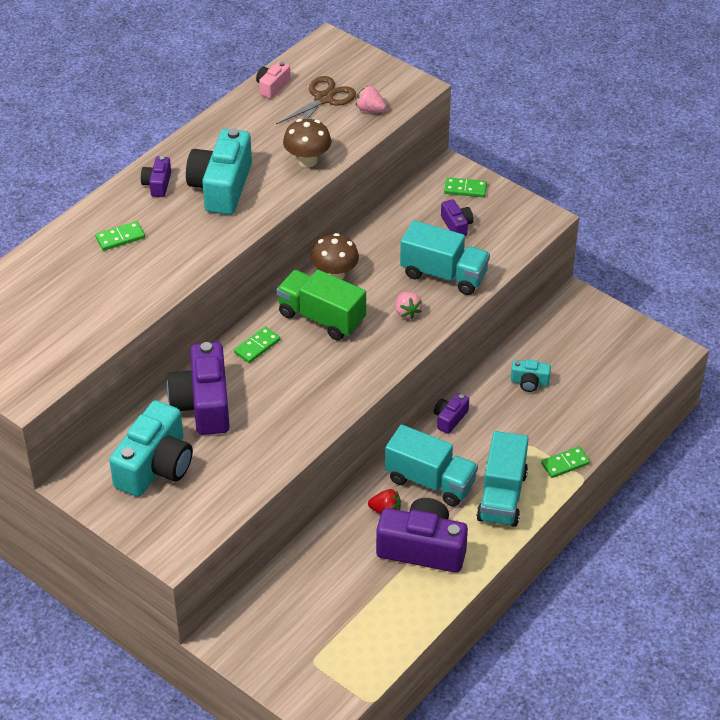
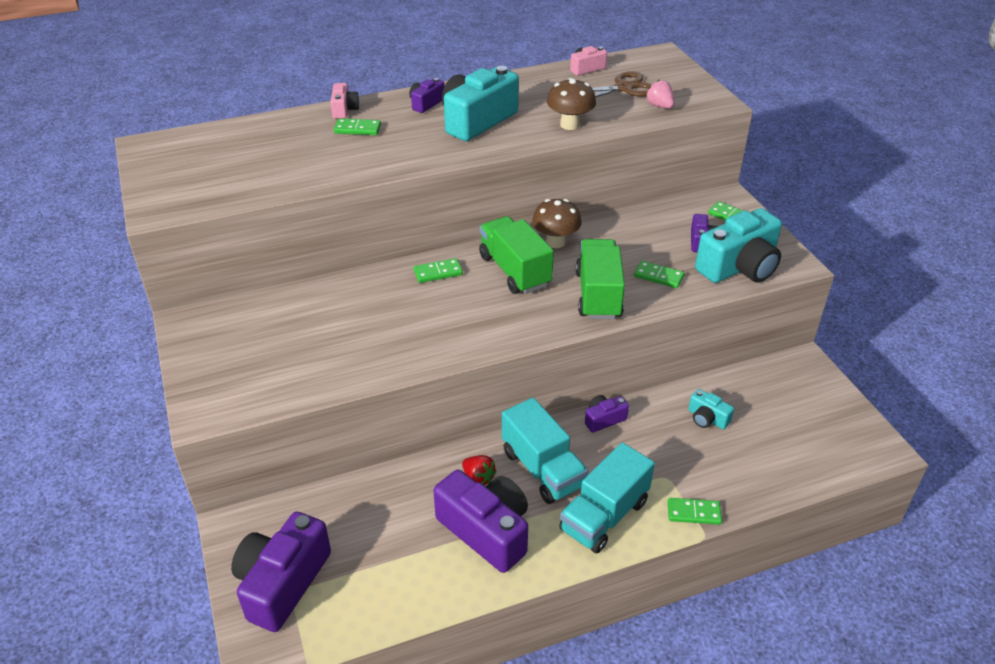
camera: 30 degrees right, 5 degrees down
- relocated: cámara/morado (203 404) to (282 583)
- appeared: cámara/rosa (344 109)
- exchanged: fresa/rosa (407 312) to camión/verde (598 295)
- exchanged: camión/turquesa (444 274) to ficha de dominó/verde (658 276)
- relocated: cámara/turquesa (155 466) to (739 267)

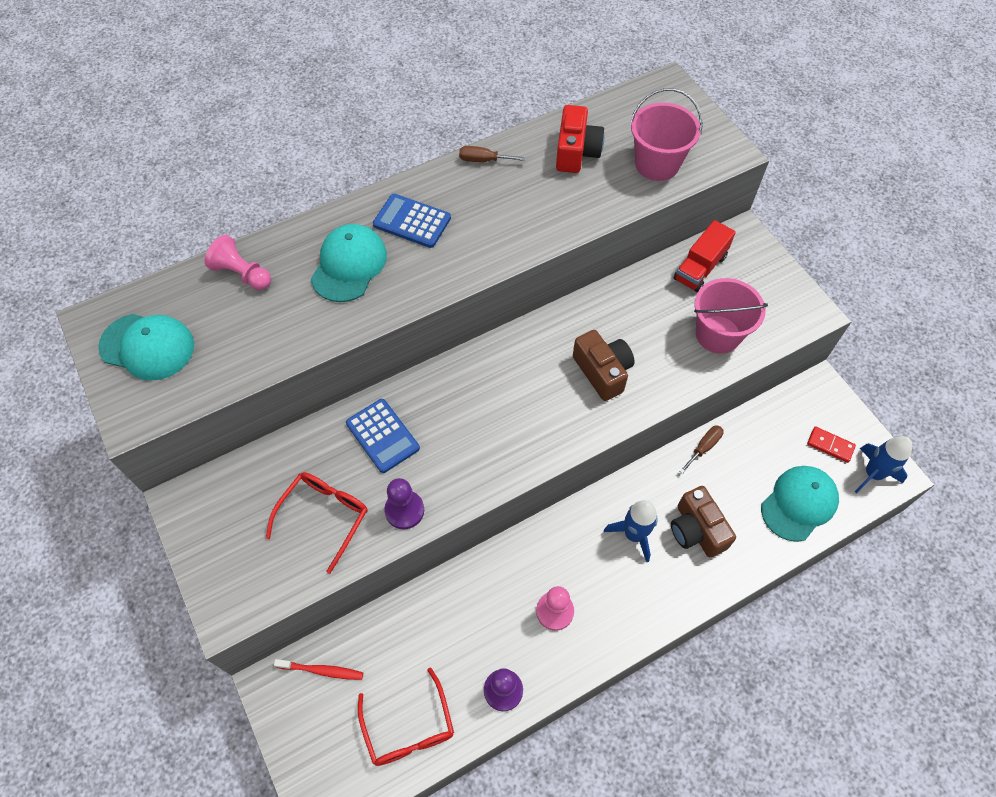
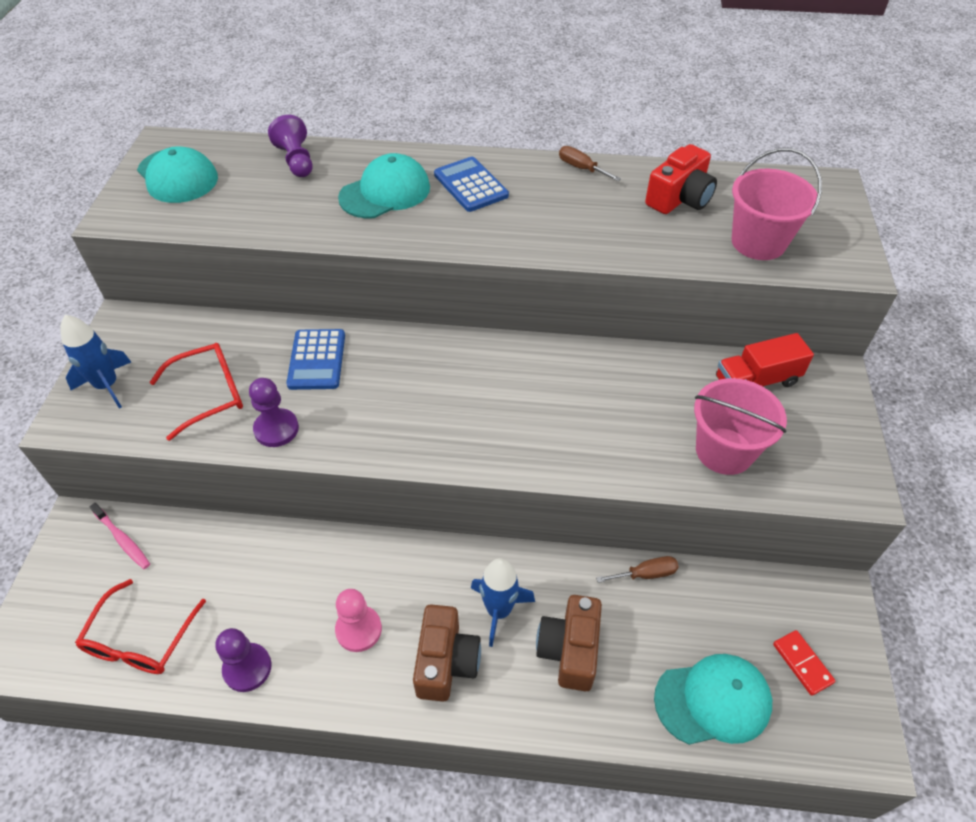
camera: 35 degrees right, 10 degrees down
- relocated: cohete/azul (872 474) to (107 386)
- colour: cepillo de dientes/rojo (322 670) to cepillo de dientes/rosa (123 540)
- colour: peón/rosa (242 274) to peón/morado (296 161)
- relocated: cámara/marrón (602 372) to (446 662)

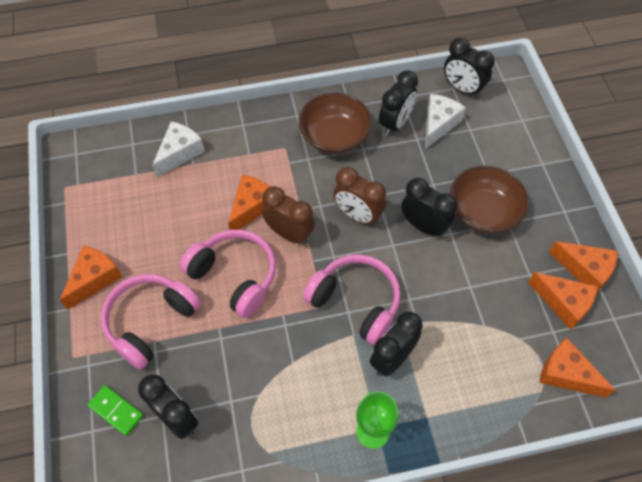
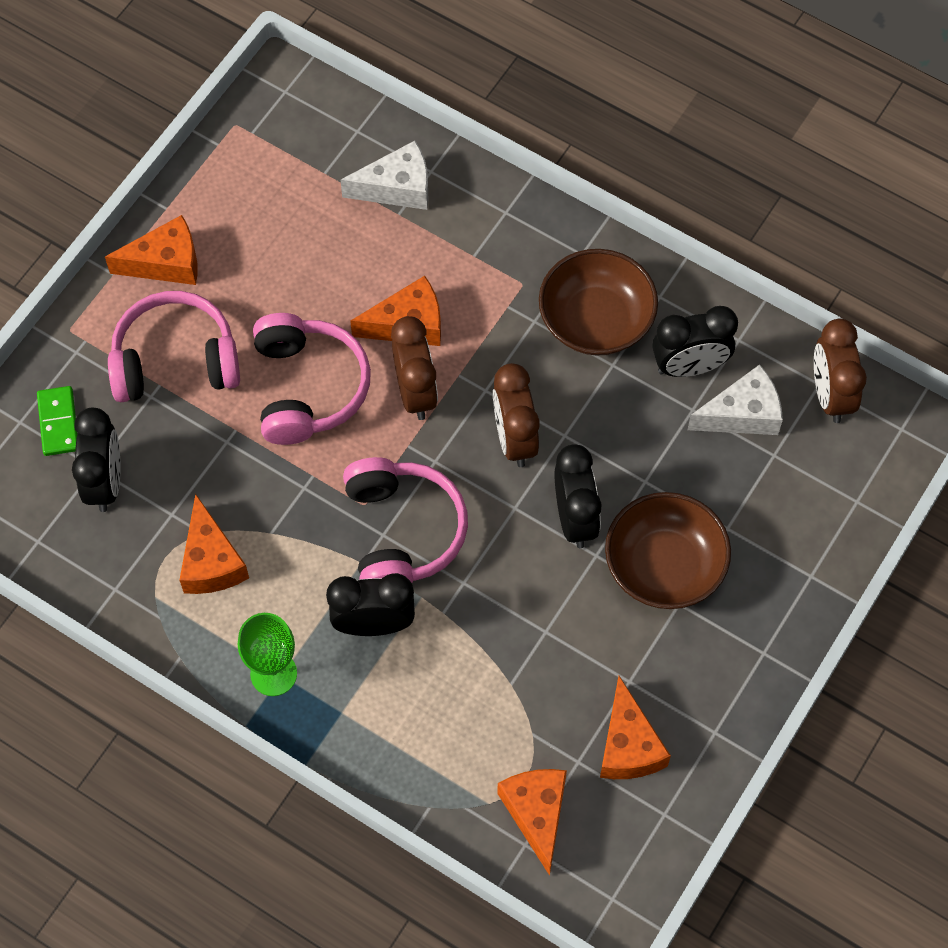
camera: 45 degrees right, 5 degrees up
- relocated: queso/naranja (585 270) to (211 561)
- colour: despertador/negro (462 89) to despertador/marrón (830 395)

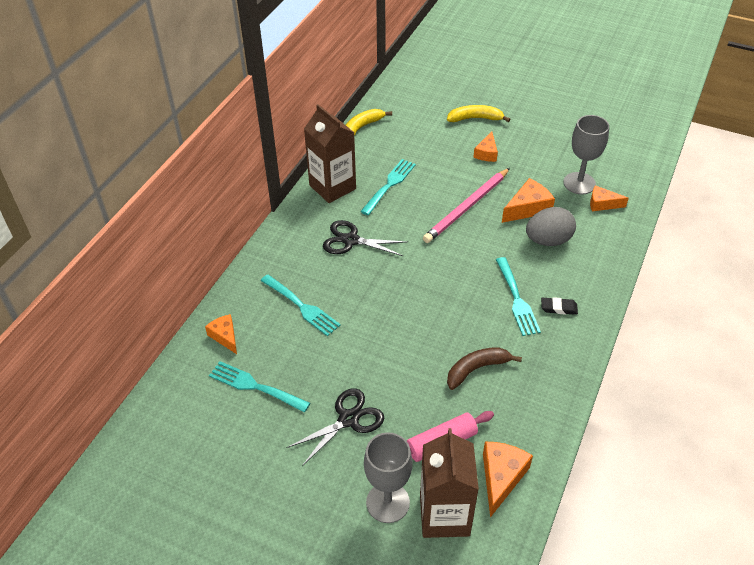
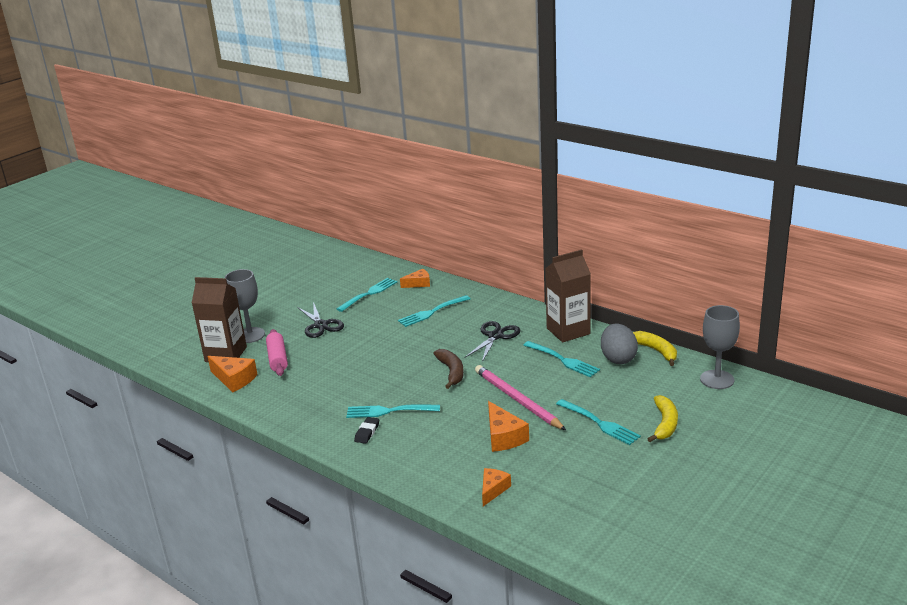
camera: 105 degrees right, 20 degrees down
- relocated: plátano/marrón (476 369) to (451 372)
- exchanged: queso/naranja (486 153) to tenedor/turquesa (599 423)
- relocated: huevo/gris (548 240) to (618 358)
- relocated: copa/gris (579 183) to (717 379)

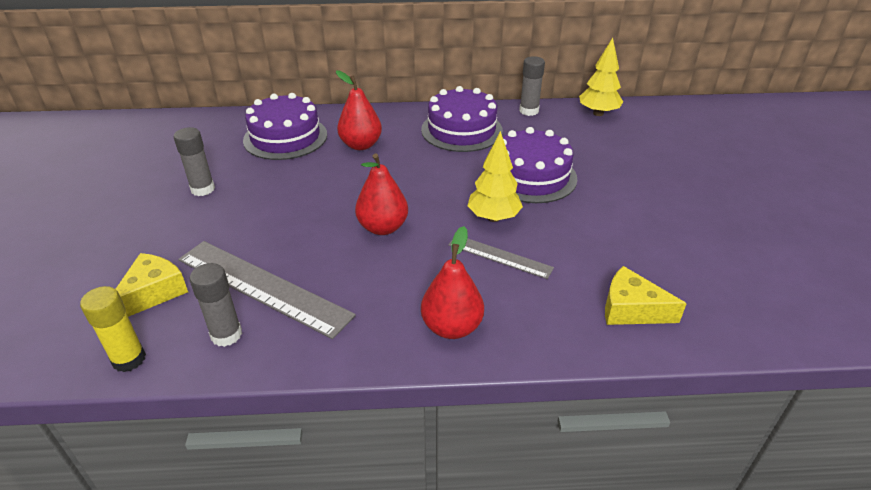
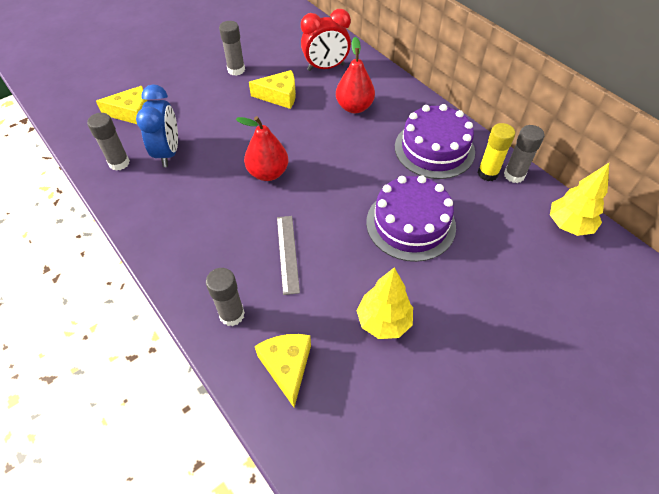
camera: 55 degrees right, 15 degrees up
- exchanged: regla/gris (263 286) to despertador/azul (168 152)
- appeared: barra de pegamento/gris (232 314)
- appeared: queso/amarillo (279 96)
- exchanged: tarta/morado (285 137) to despertador/rojo (326 67)
- relocated: árbol/amarillo (493 217) to (383 321)
- relocated: barra de pegamento/amarillo (129 359) to (487 173)
- missing: pera/rojo (451 327)

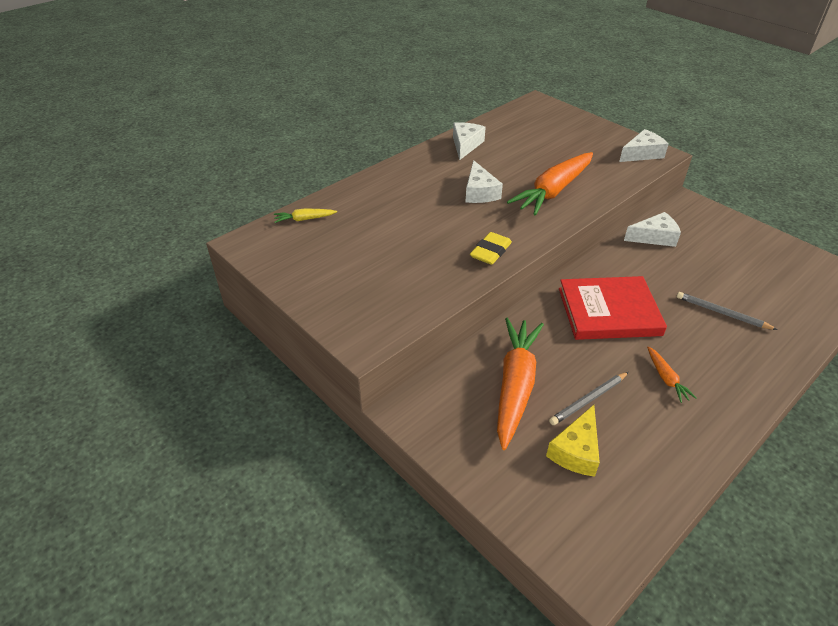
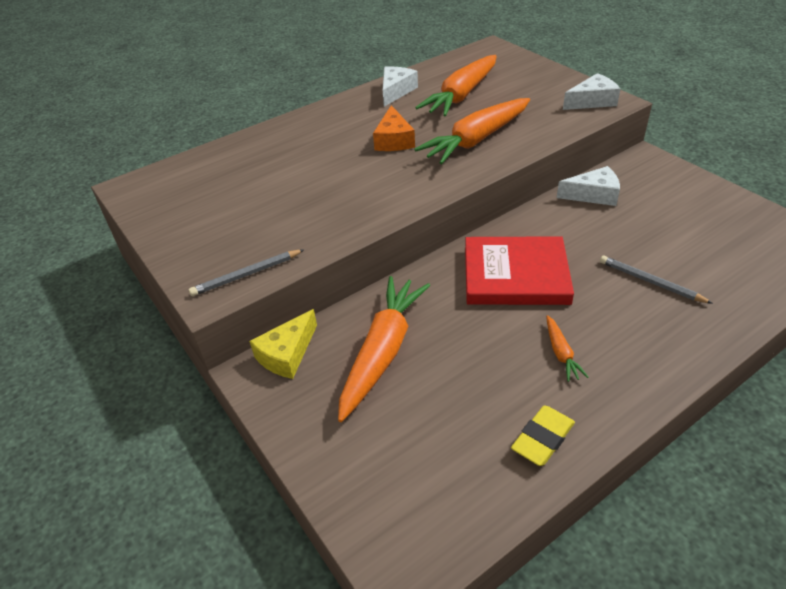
camera: 10 degrees right, 0 degrees up
- relocated: lápiz/gris (588 400) to (246 275)
- relocated: queso/amarillo (576 451) to (287 354)
- colour: queso/blanco (480 192) to queso/naranja (394 140)
- appeared: zanahoria/naranja (462 95)
- relocated: goma de borrar/amarillo (490 252) to (542 438)
- missing: zanahoria/amarillo (304 219)

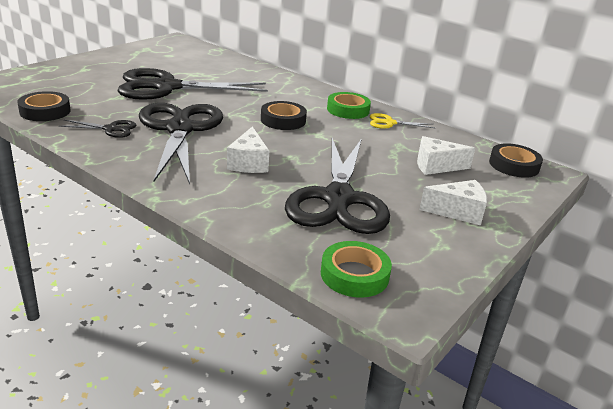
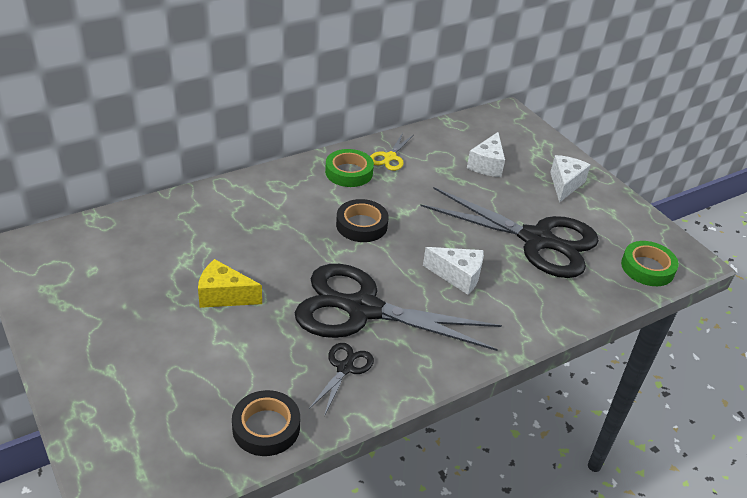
camera: 70 degrees left, 10 degrees up
- exchanged: tijeras/negro (167 87) to queso/amarillo (224 295)
- missing: cinta adhesiva/negro (514 165)

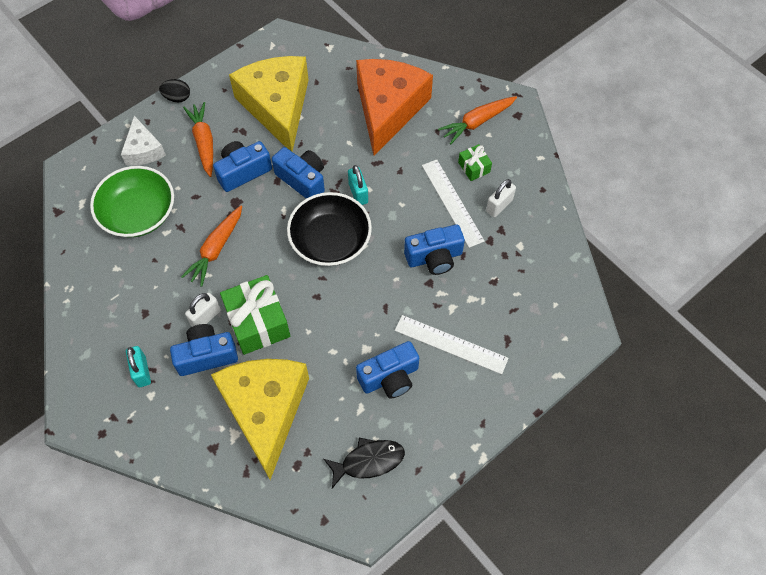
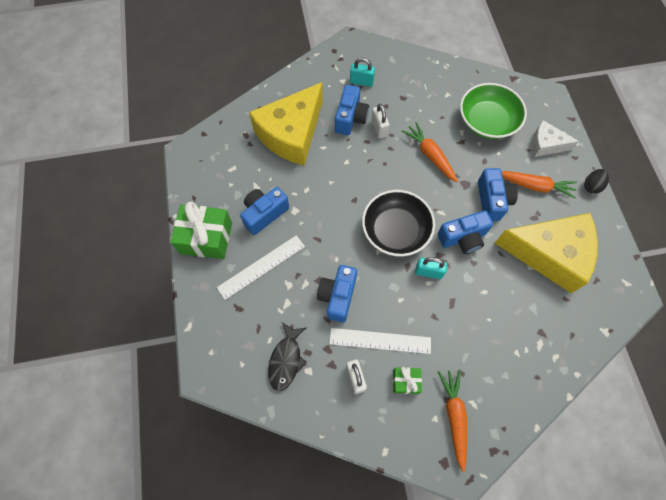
camera: 120 degrees right, 5 degrees up
- relocated: regalo/verde (258 322) to (206 238)
- spun: cámara/azul (390 377) = (264 214) 45 degrees clockwise
- spun: queso/amarillo (265 410) = (291 134) 105 degrees clockwise
- relocated: pez/negro (368 461) to (286 360)
- missing: queso/naranja (388 109)

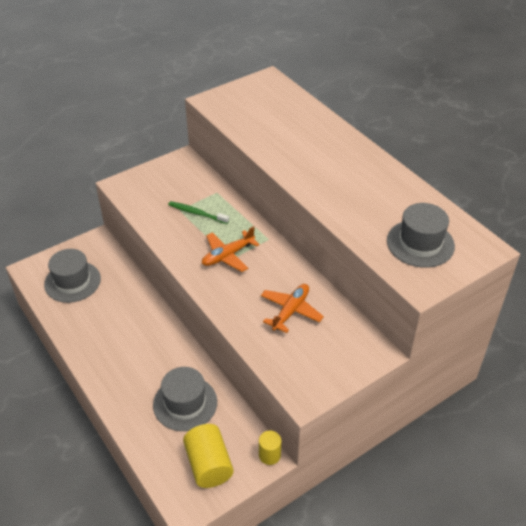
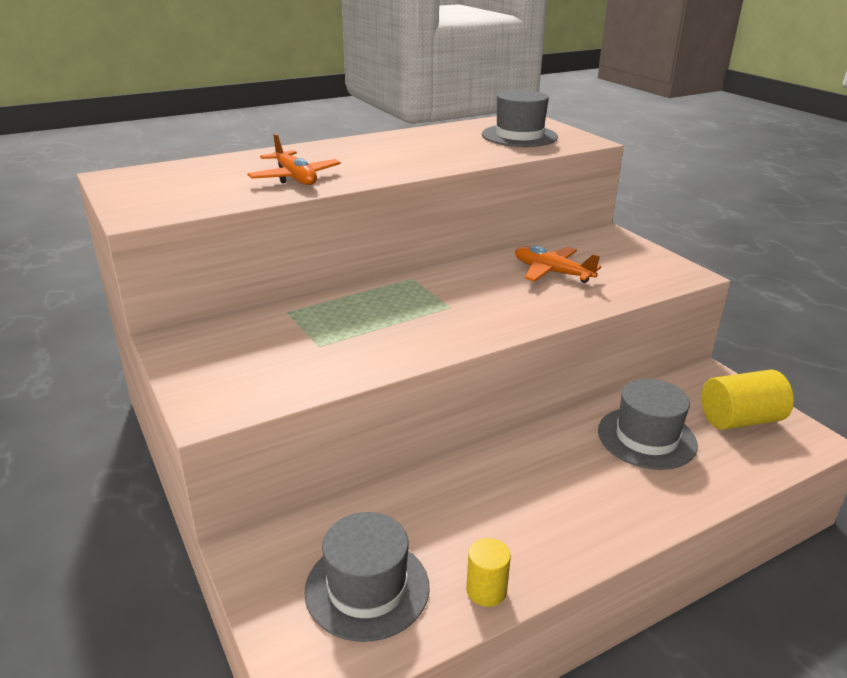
camera: 85 degrees left, 15 degrees down
- relocated: avión/naranja (228 255) to (295 178)
- relocated: cilindro/amarillo (269 455) to (486 590)
- missing: cepillo de dientes/verde (197 213)

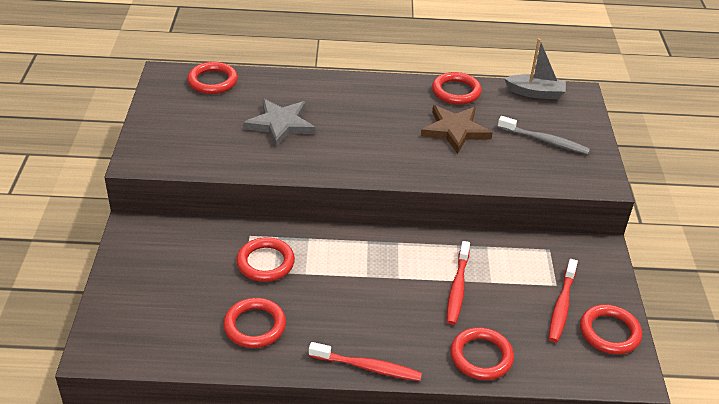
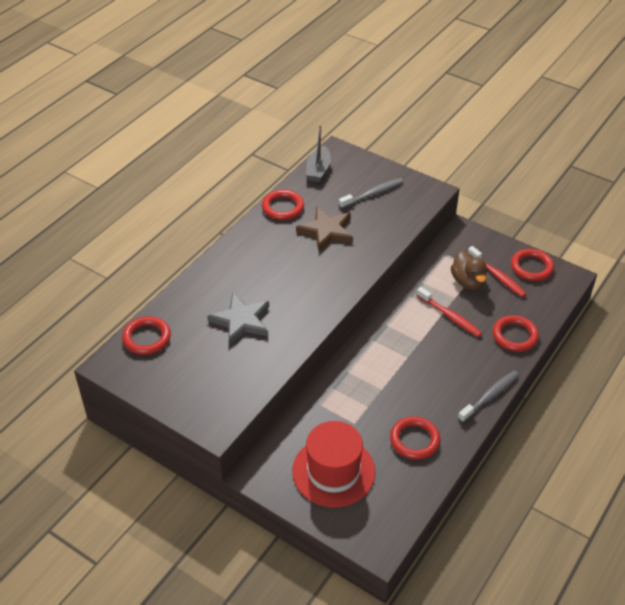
camera: 55 degrees left, 5 degrees up
- appeared: sombrero/rojo (333 471)
- spun: barco/gris (535 93) = (318 170) 150 degrees clockwise
- appeared: pato/marrón (468 282)
- colour: cepillo de dientes/rojo (367 367) to cepillo de dientes/gris (489 396)
- missing: anillo/rojo (265 262)

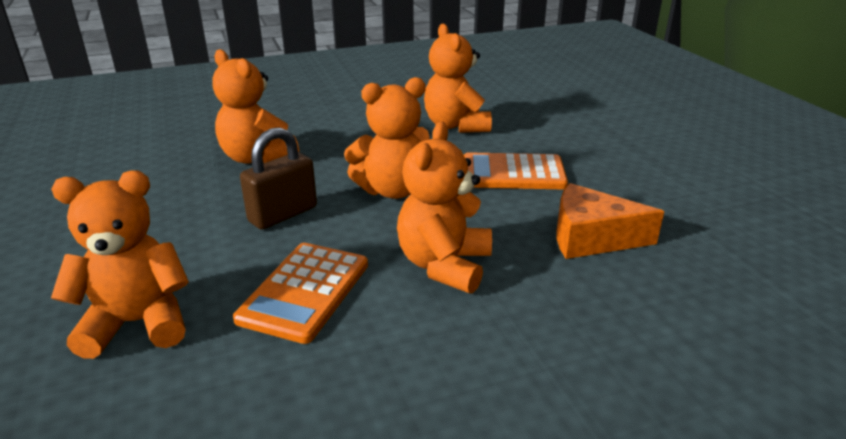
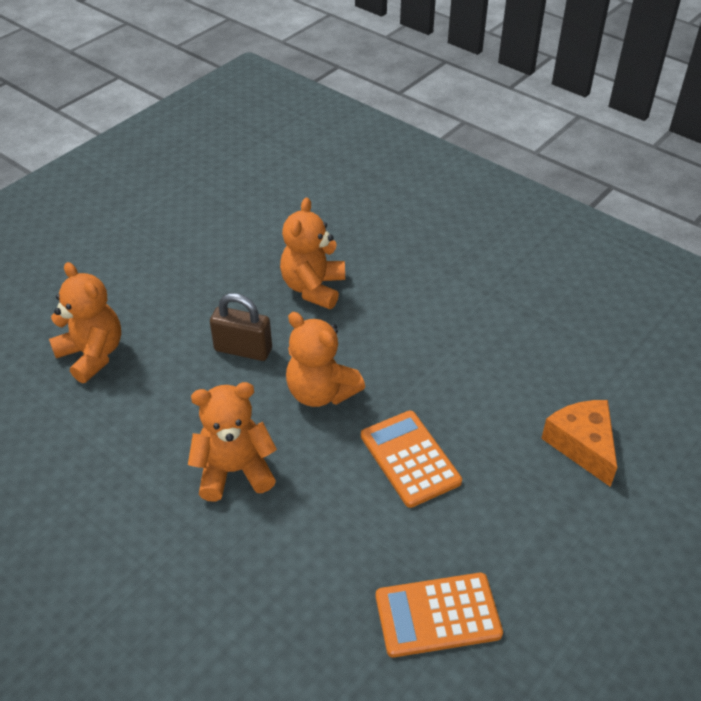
camera: 60 degrees right, 15 degrees up
- relocated: calculadora/naranja (304 291) to (437 615)
- relocated: queso/naranja (591 238) to (582 445)
- missing: osito/naranja (456 126)

